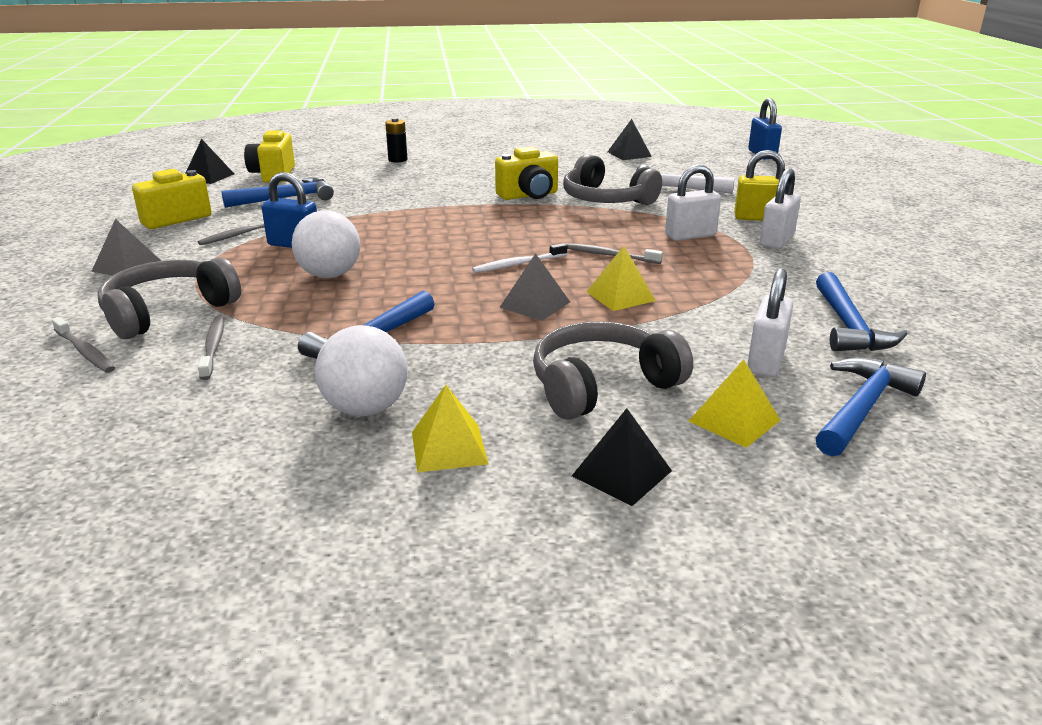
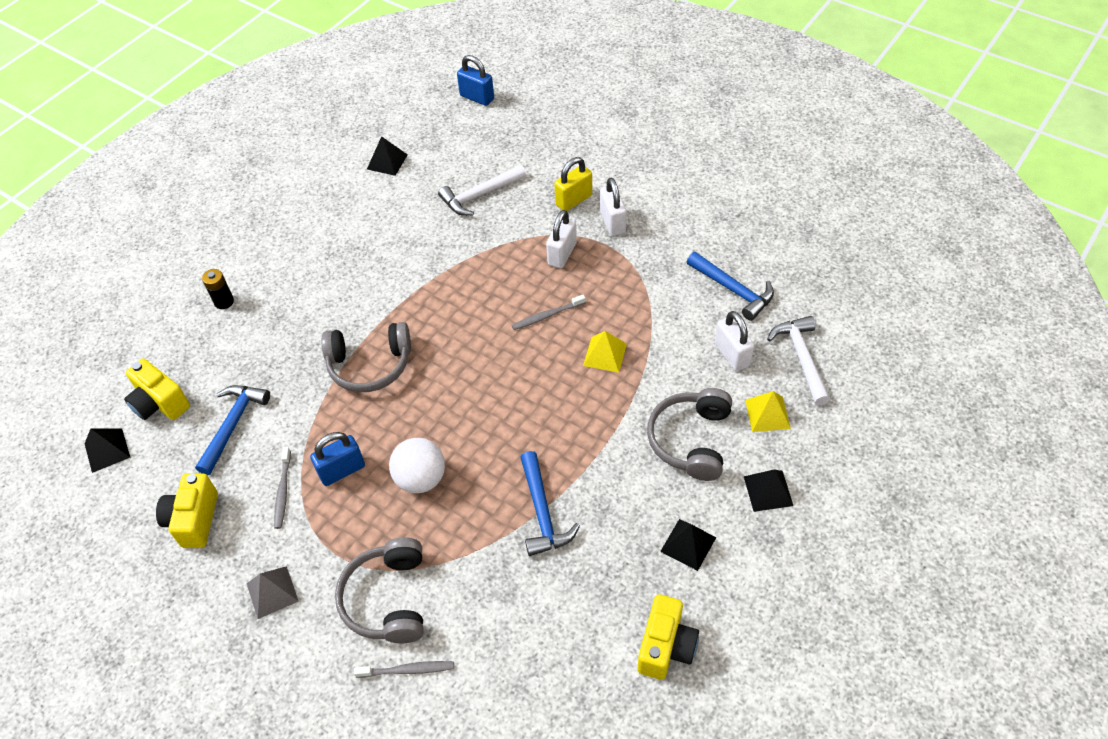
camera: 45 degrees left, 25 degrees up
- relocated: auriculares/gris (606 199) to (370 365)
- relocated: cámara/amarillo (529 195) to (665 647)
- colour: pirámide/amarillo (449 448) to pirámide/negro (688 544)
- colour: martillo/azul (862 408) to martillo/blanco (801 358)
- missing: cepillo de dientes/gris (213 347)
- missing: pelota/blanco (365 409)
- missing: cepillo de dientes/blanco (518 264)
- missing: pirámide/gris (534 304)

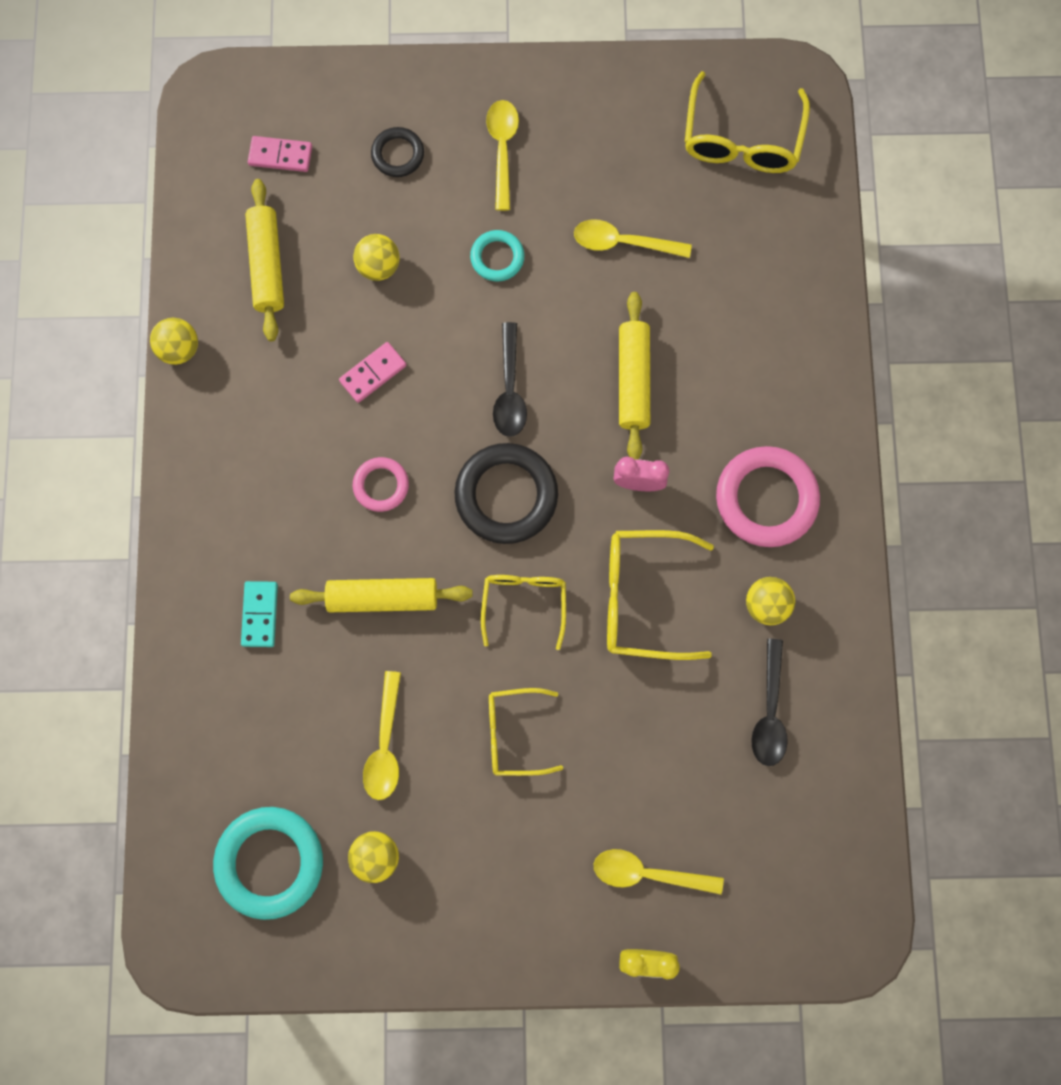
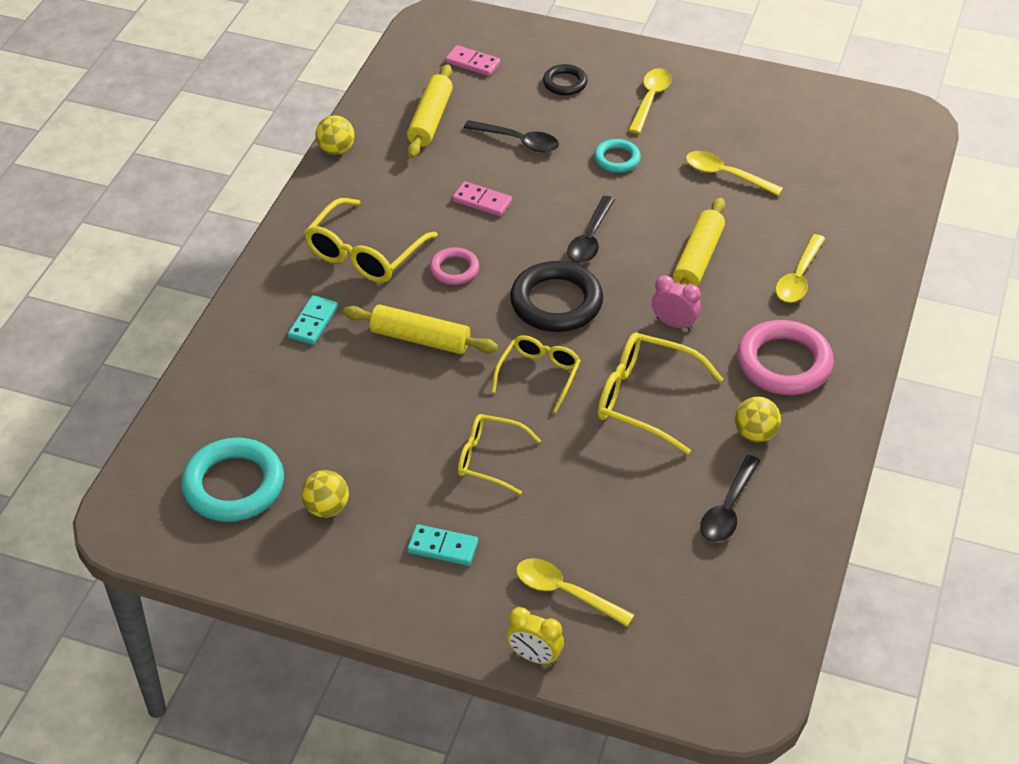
camera: 20 degrees right, 30 degrees down
- relocated: gafas/amarillo (741 139) to (364 253)
- appeared: ficha de dominó/turquesa (443 547)
- spun: ficha de dominó/rosa (373 373) = (482 201) 45 degrees clockwise
- exchanged: pelota/amarillo (379 266) to cuchara/negro (518 141)
- relocated: cuchara/amarillo (385 744) to (798 277)

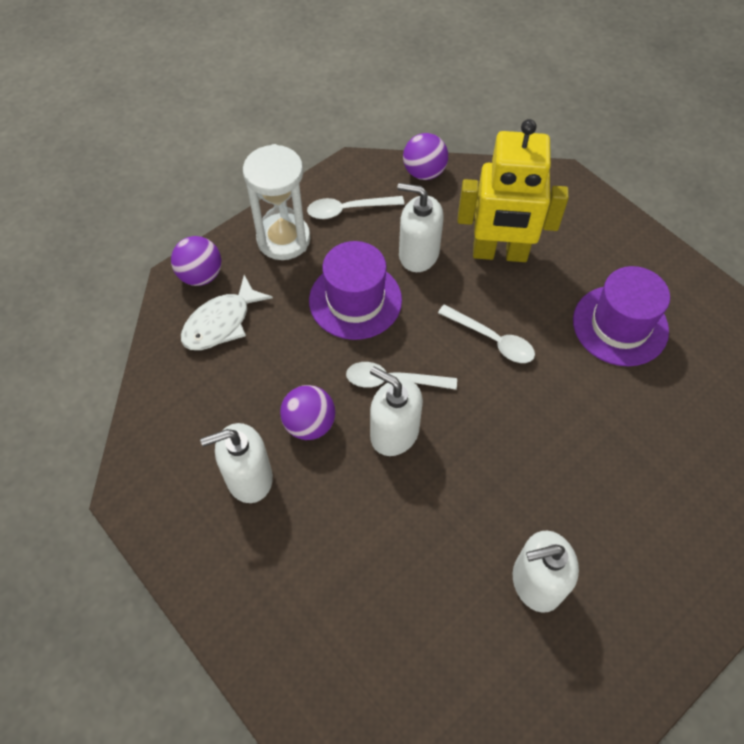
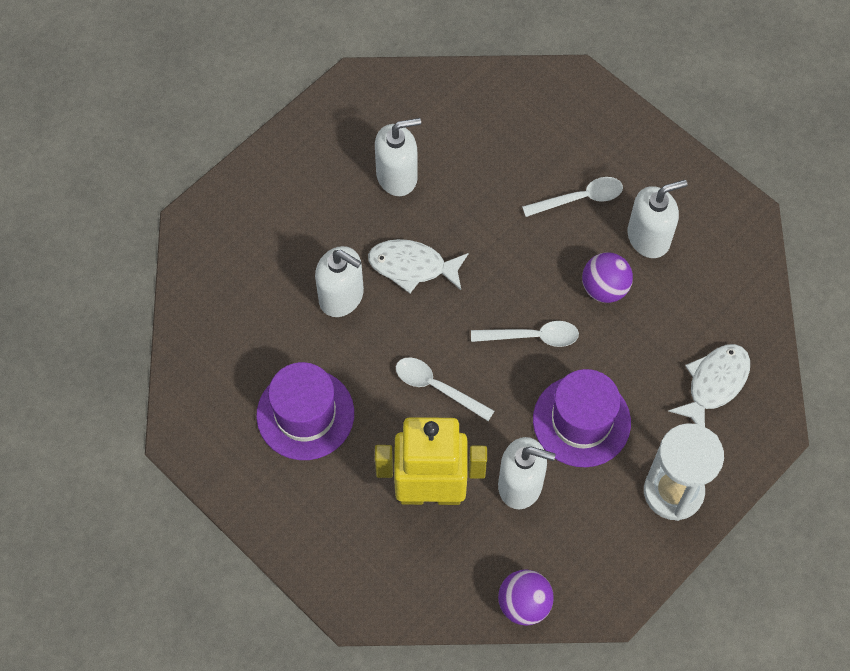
camera: 175 degrees right, 5 degrees up
- relocated: dispensador de jabón/blanco (394 433) to (341 296)
- appeared: pez/blanco (412 267)
- relocated: cuchara/blanco (348 210) to (580 198)
- missing: pelota/morado (201 275)

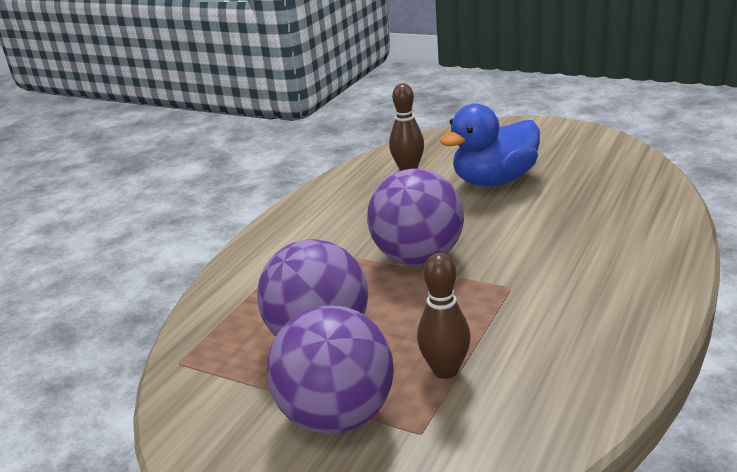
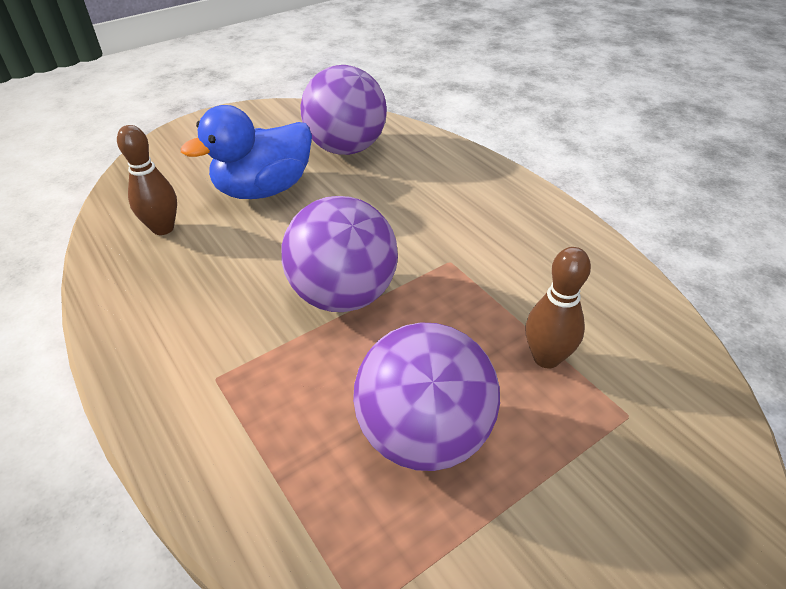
camera: 65 degrees left, 15 degrees up
- spun: pato/azul (494 181) = (264 189) 60 degrees clockwise
- relocated: pelota/morado (337 416) to (346 148)

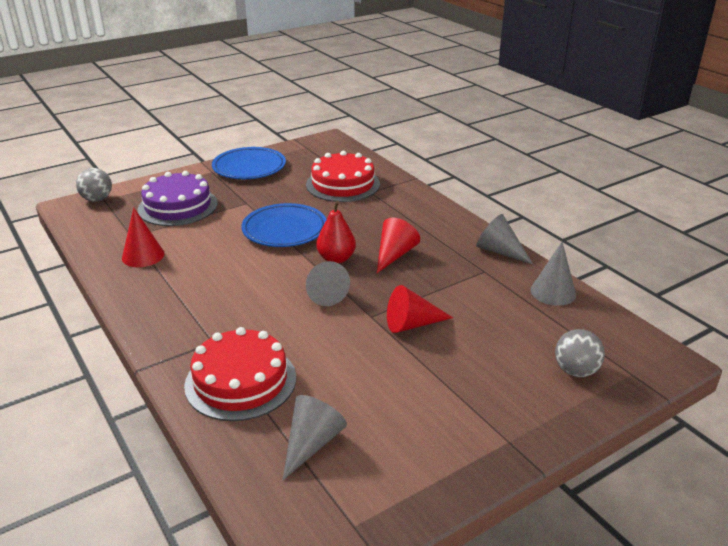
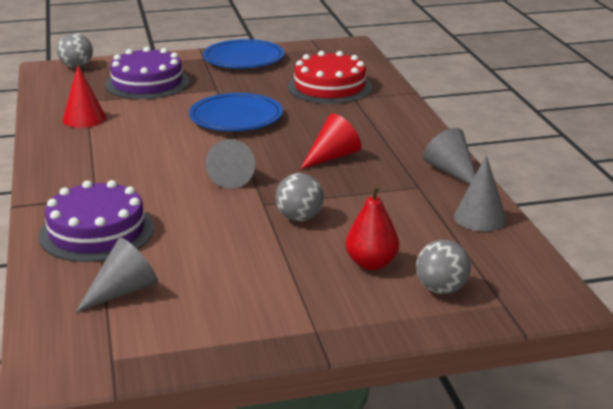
camera: 20 degrees right, 5 degrees down
- colour: tarta/rojo (240 381) to tarta/morado (97 231)
- exchanged: cono/rojo (412 324) to pelota/gris (299 218)
- relocated: pera/rojo (336 259) to (371 263)

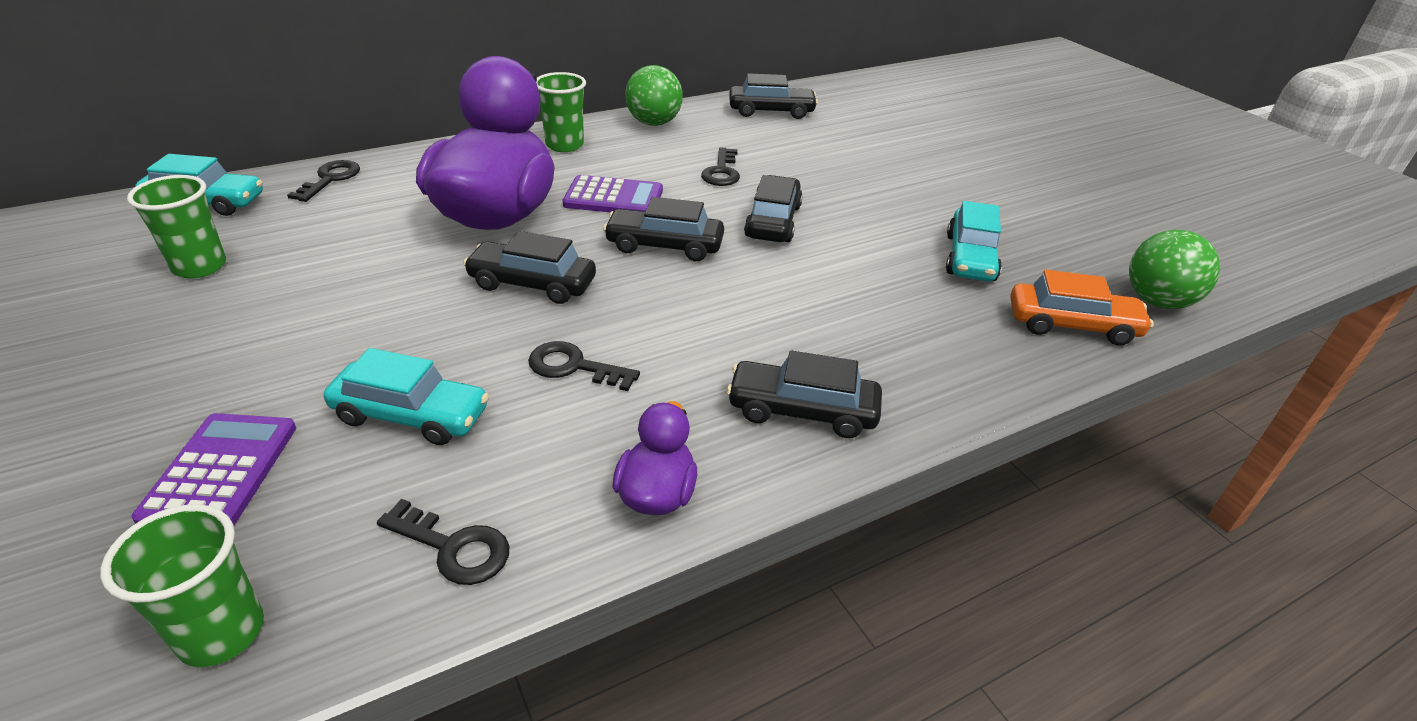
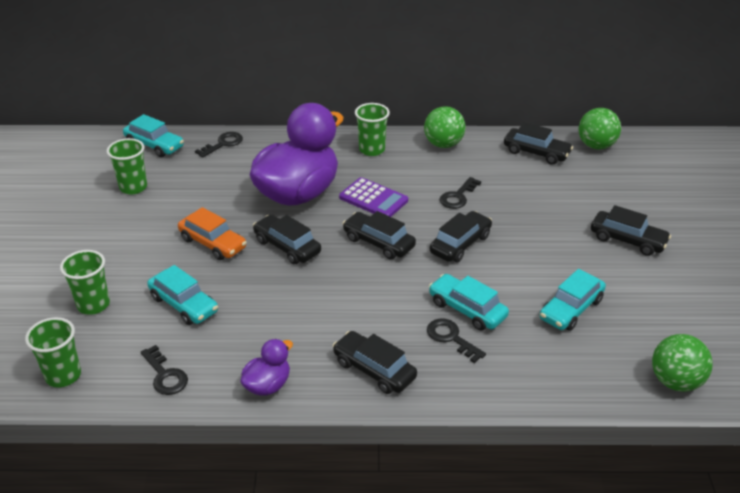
camera: 30 degrees right, 0 degrees up
- exchanged: calculadora/morado (221 472) to vaso/verde (93 305)
- relocated: coche/naranja (1072 325) to (213 243)
- relocated: llave/negro (574 367) to (451 338)
- appeared: coche/turquesa (467 309)
- appeared: pelota/verde (596 146)
- appeared: coche/negro (627 240)

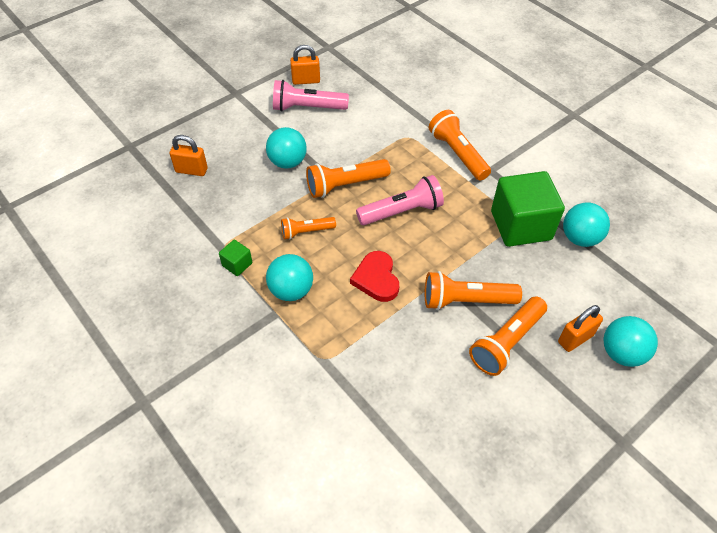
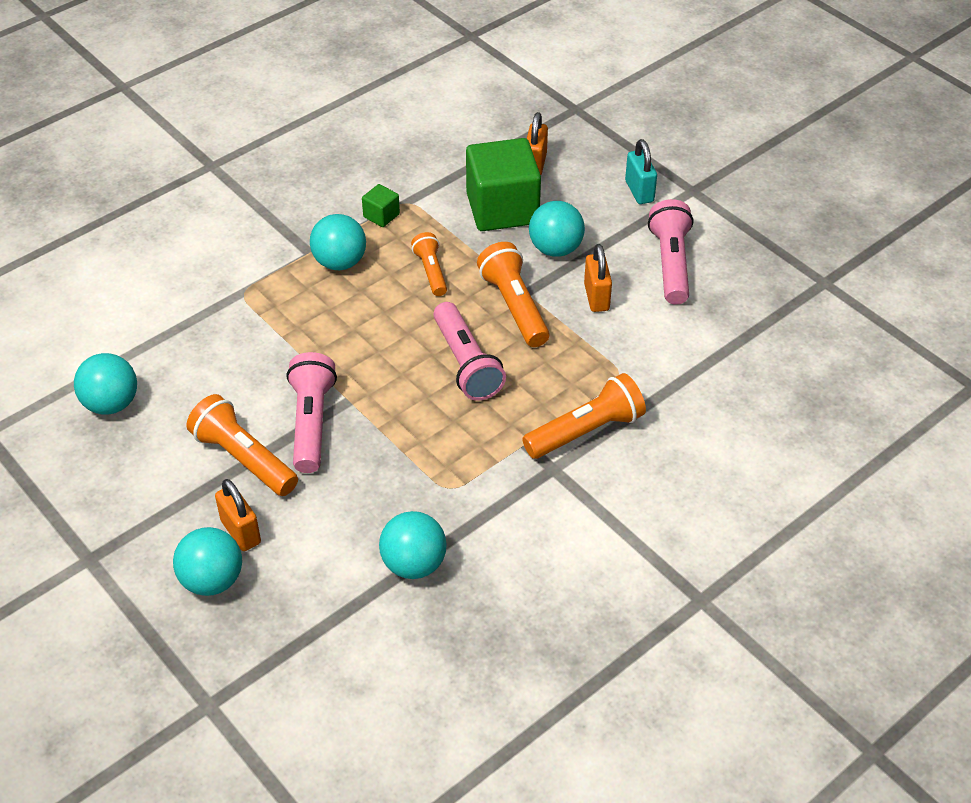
camera: 90 degrees right, 5 degrees down
- appeared: pelota/turquesa (111 404)
- colour: lámpara de mano/naranja (466 301) to lámpara de mano/rosa (311 423)
- relocated: cubo/verde (521 225) to (502 209)
- relocated: candado/naranja (306 81) to (596 297)
- appeared: candado/turquesa (639 191)
- missing: corazón/rojo (376 279)

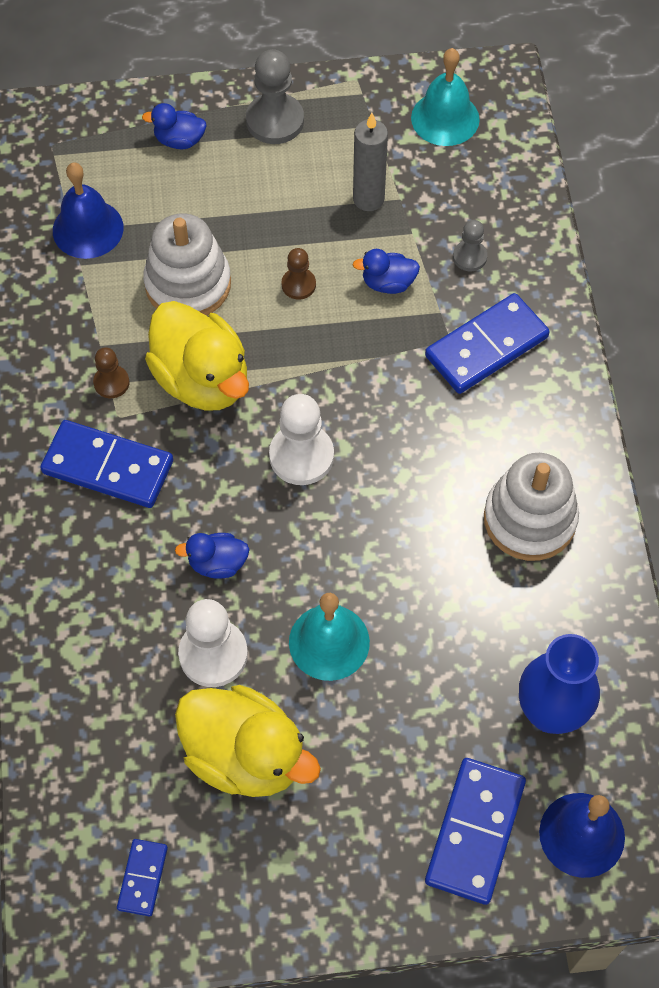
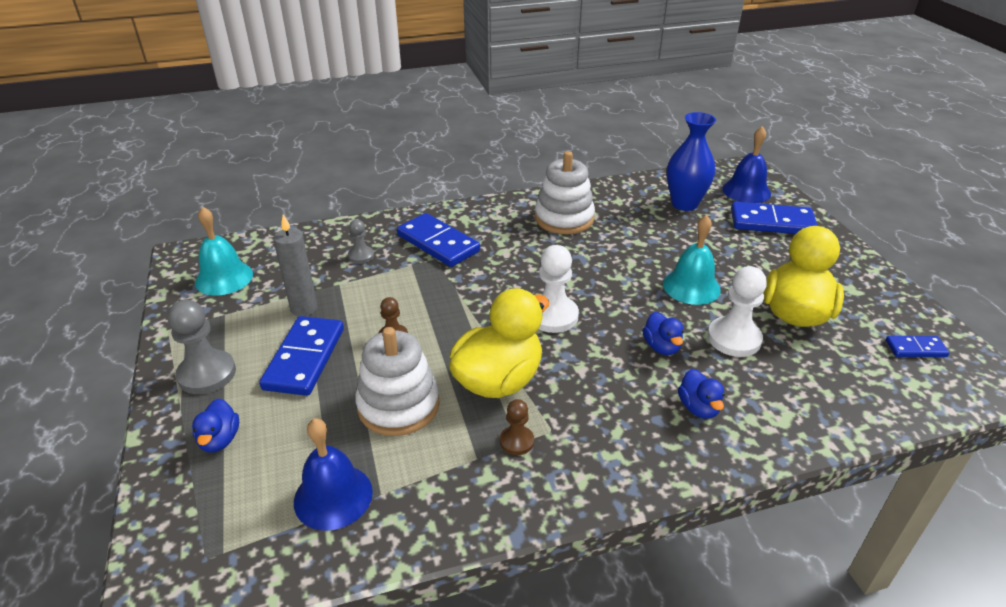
camera: 100 degrees left, 25 degrees down
- relocated: ficha de dominó/azul (108 467) to (305 358)
- relocated: pato/azul (388 283) to (698 408)

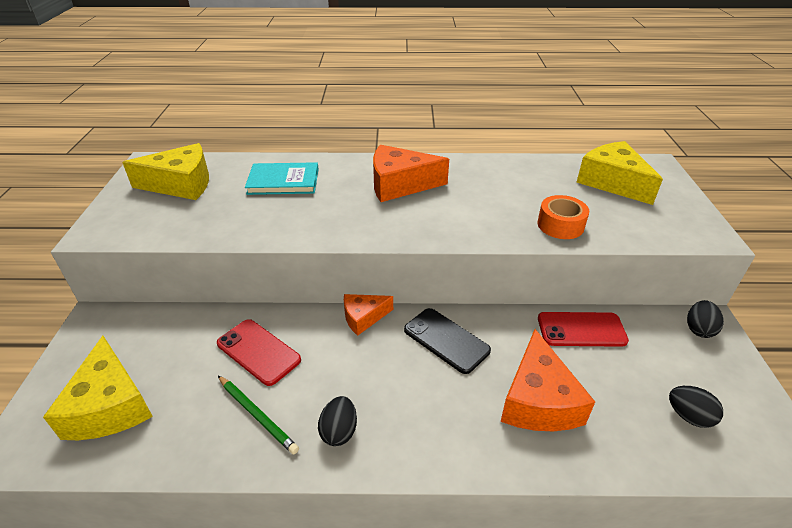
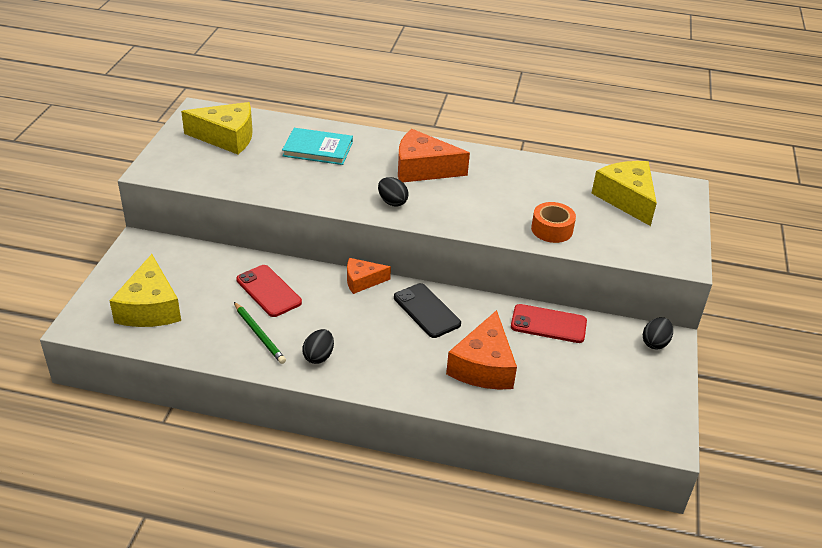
camera: 10 degrees right, 0 degrees up
- relocated: huevo/negro (689 416) to (392 202)

